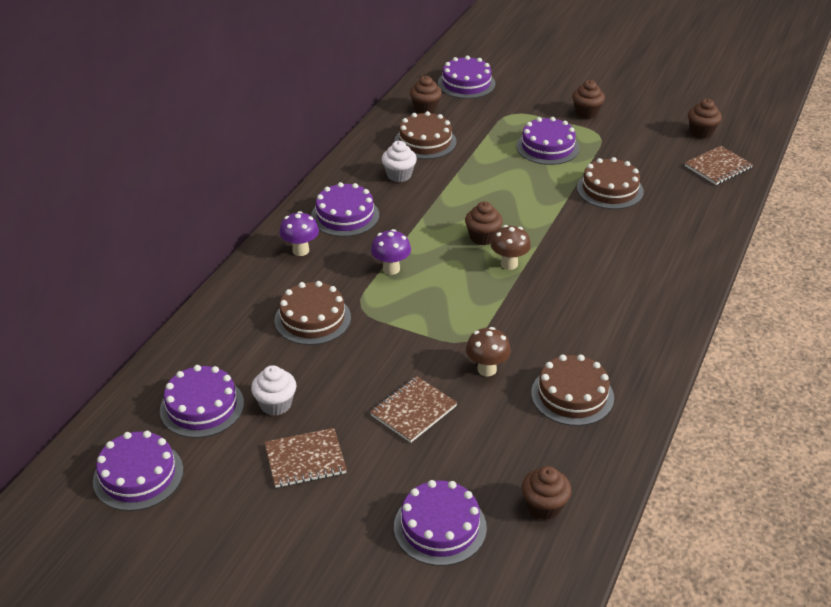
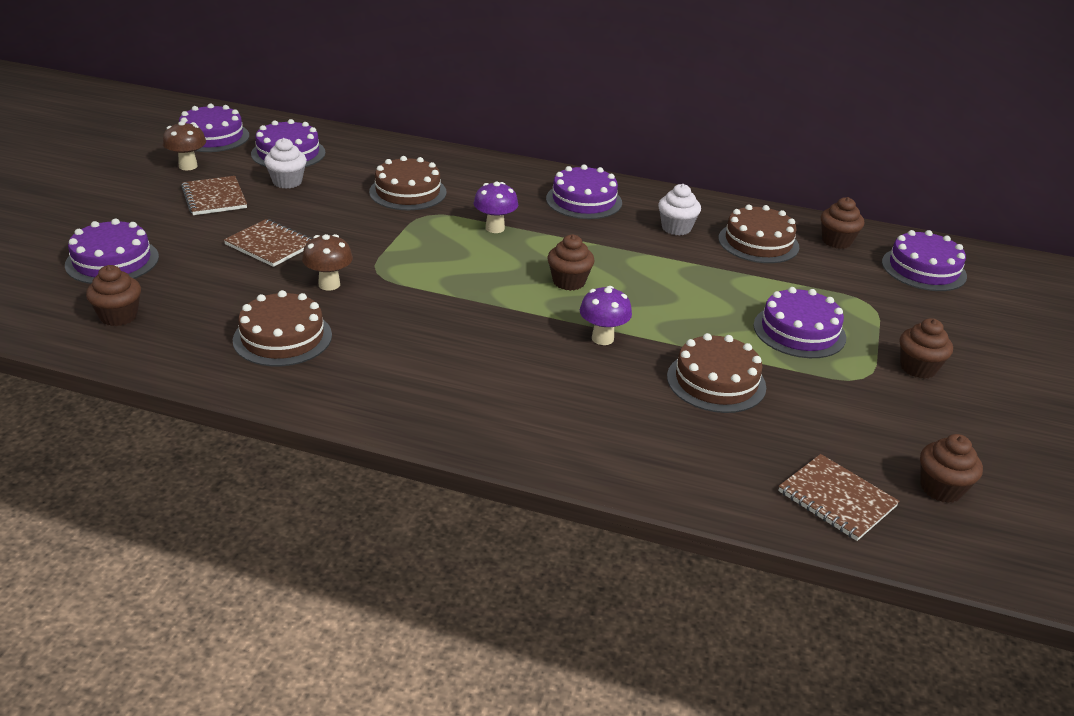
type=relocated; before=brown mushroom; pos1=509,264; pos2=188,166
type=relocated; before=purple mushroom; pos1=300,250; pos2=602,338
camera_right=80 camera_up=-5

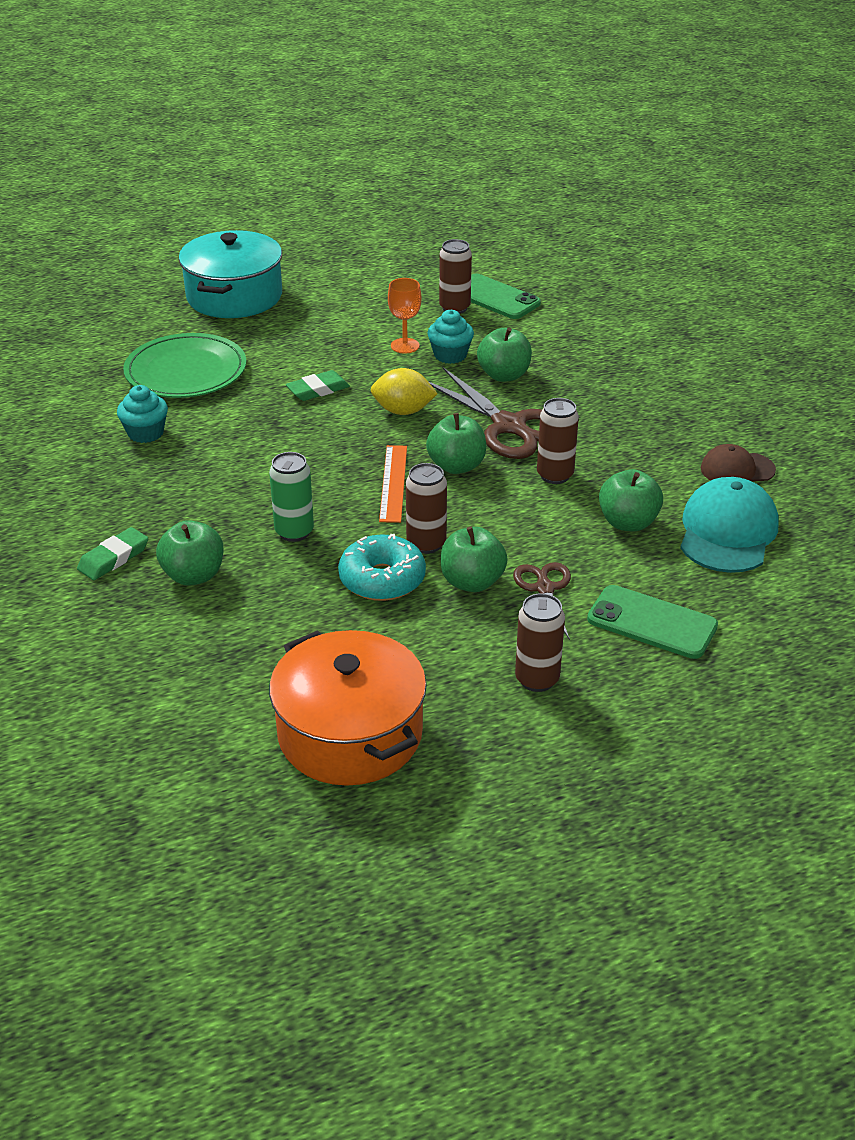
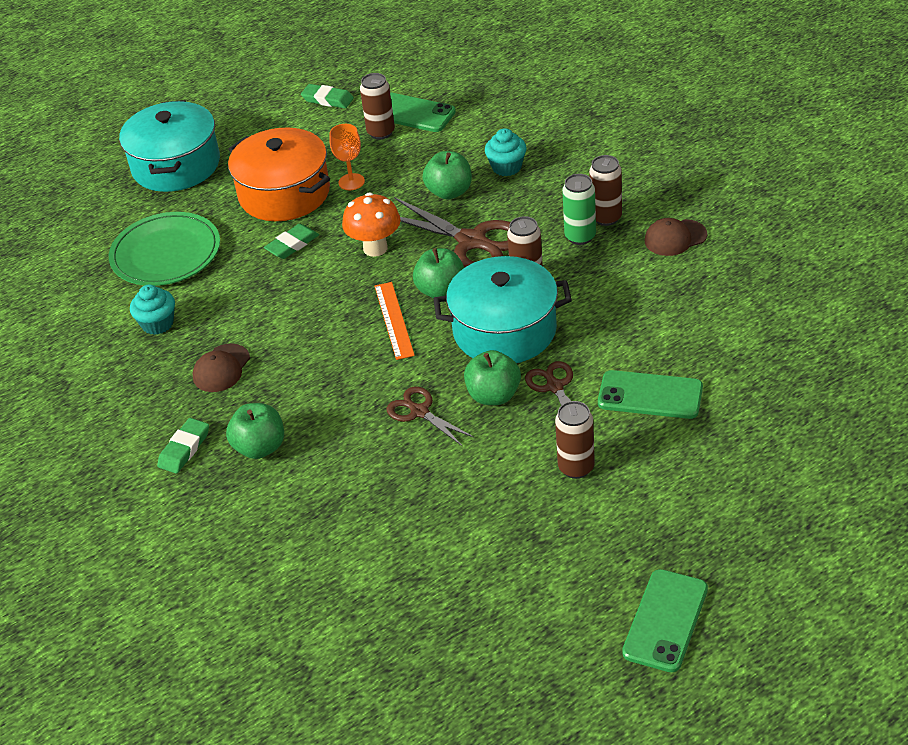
type=appeared; after=brown cap; pos2=221,368
type=relocated; before=orange pot; pos1=350,734; pos2=284,193
type=appeared; after=green eraser; pos2=327,99
type=exchanged; before=yellow lemon; after=orange mushroom; pos1=403,411; pos2=375,248
type=exchanged; before=turquoise donut; after=brown scissors; pos1=382,579; pos2=419,411
type=appeared; after=turquoise pot; pos2=504,330
type=relocated; before=turquoise cupcake; pos1=450,355; pos2=506,167
type=relocated; before=green can; pos1=294,532; pos2=580,236
type=relocated; before=brown can; pos1=426,543; pos2=606,218
type=appeared; after=green phone; pos2=665,621
type=missing; before=green apple; pos1=628,522
type=missing; before=turquoise cap; pos1=727,532
camera_right=-10 camera_up=5

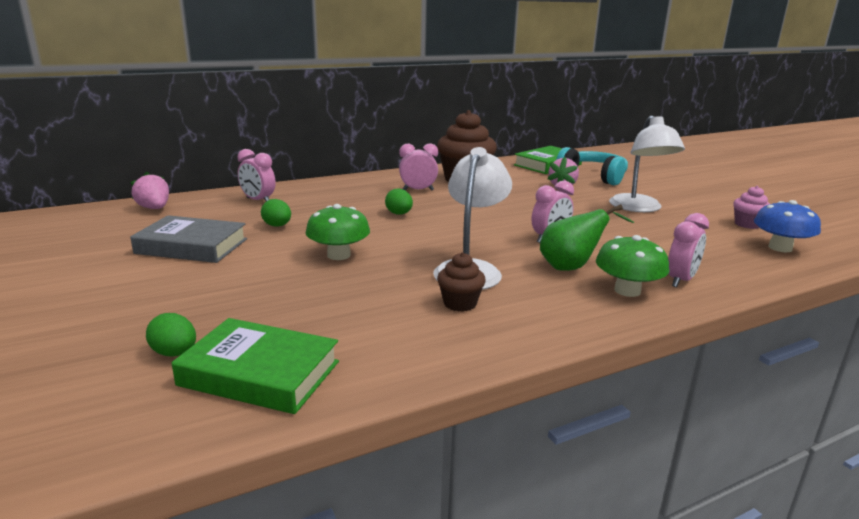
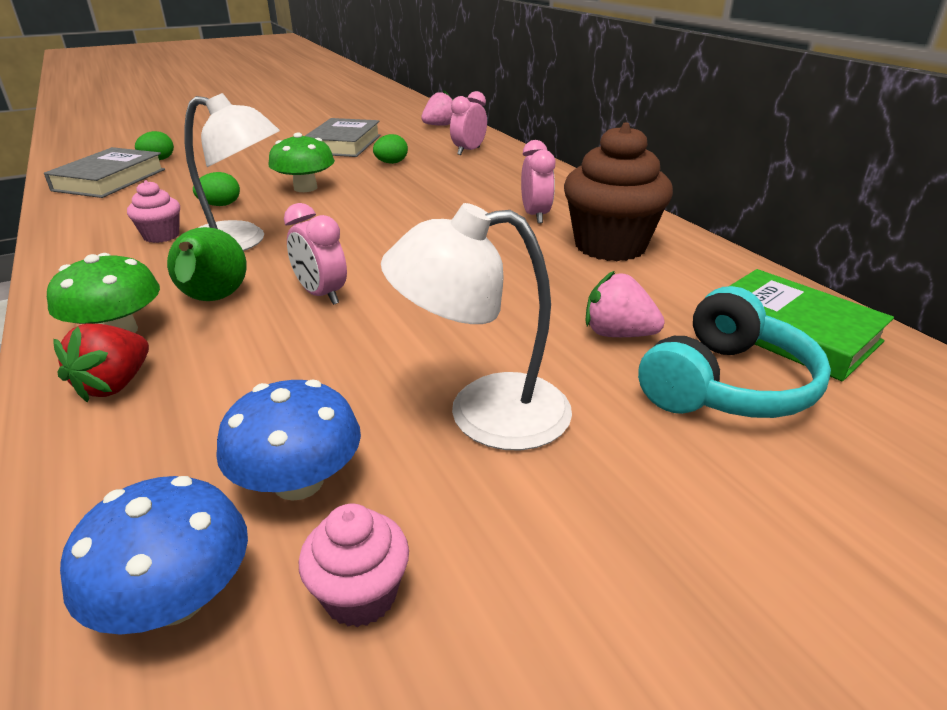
type=colour; before=green book; after=grey book; pos1=259,373; pos2=109,180
type=exchanged; before=pink clock; after=red strawberry; pos1=680,280; pos2=115,385
type=colour; before=brown cupcake; after=pink cupcake; pos1=460,303; pos2=161,236
type=relocated; before=green egg; pos1=399,214; pos2=220,205
type=appeared; after=blue mushroom; pos2=298,482
camera_right=90 camera_up=10

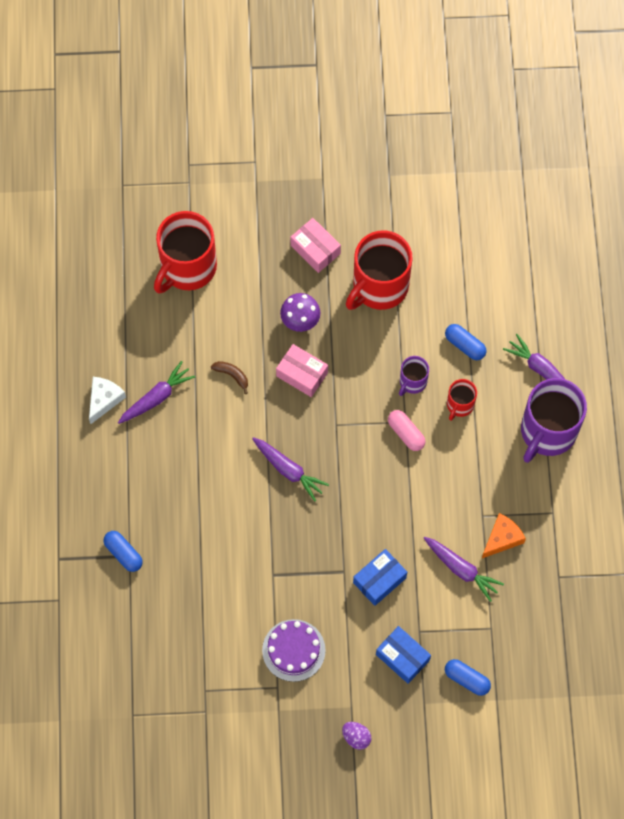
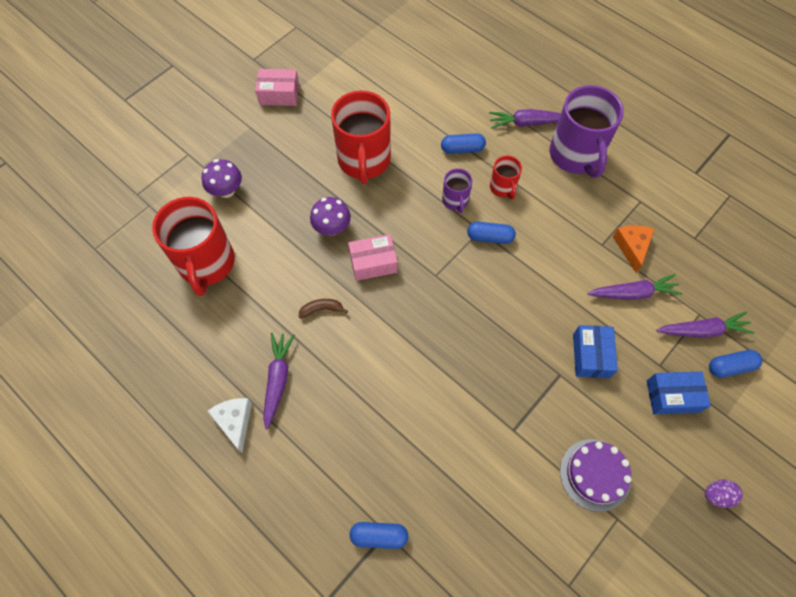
type=appeared; after=purple mushroom; pos2=226,190
type=relocated; before=pink box; pos1=315,249; pos2=279,94
type=colour; before=pink capsule; after=blue capsule; pos1=406,433; pos2=490,237
type=relocated; before=purple carrot; pos1=288,470; pos2=702,330
camera_right=-45 camera_up=-5

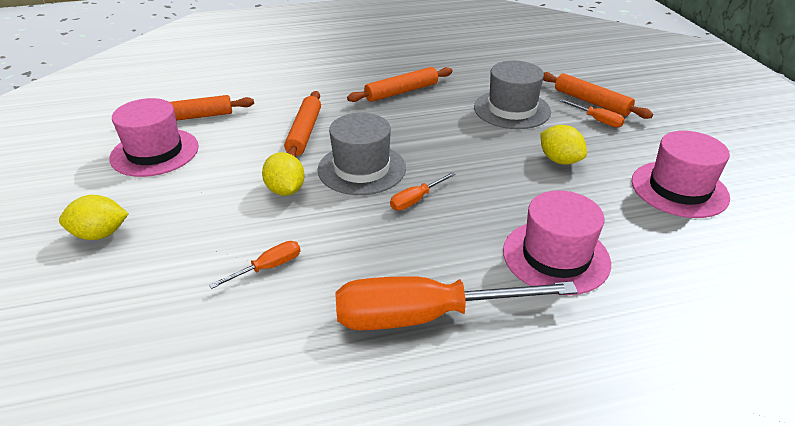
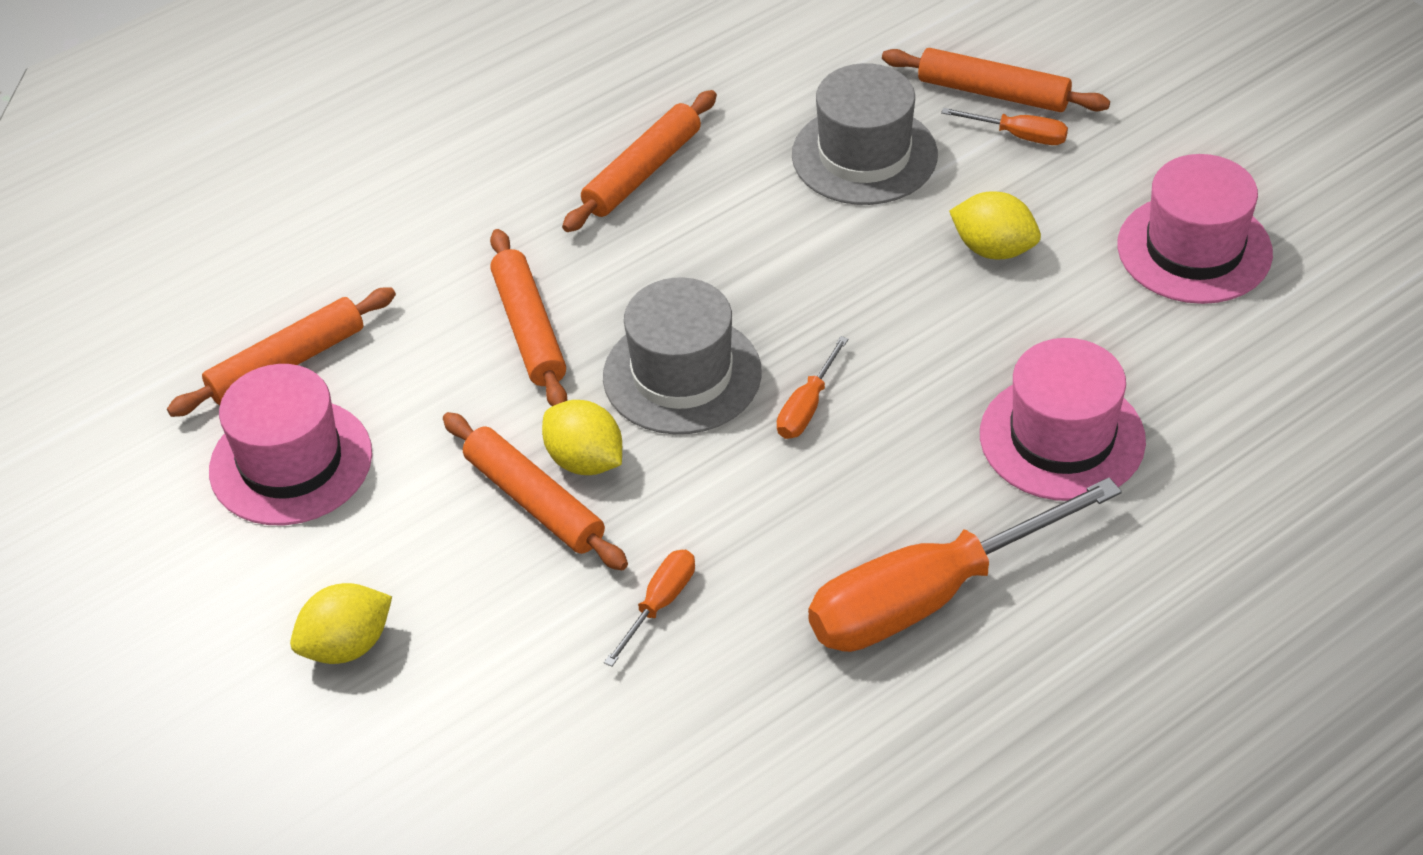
type=appeared; after=orange rolling pin; pos2=534,501
camera_right=-20 camera_up=10

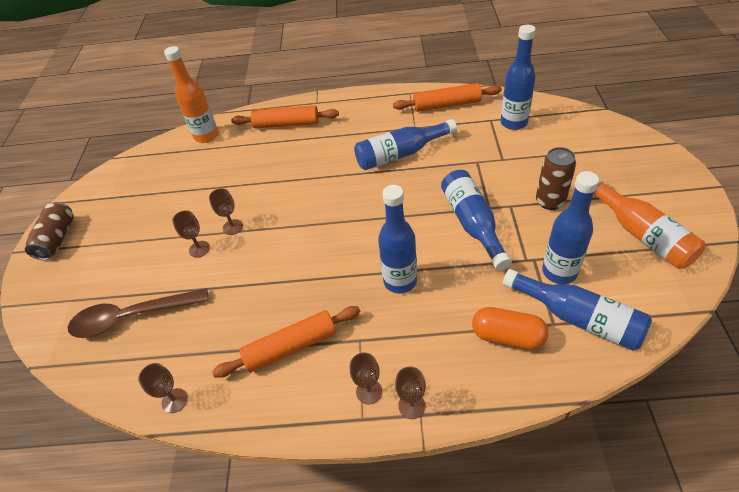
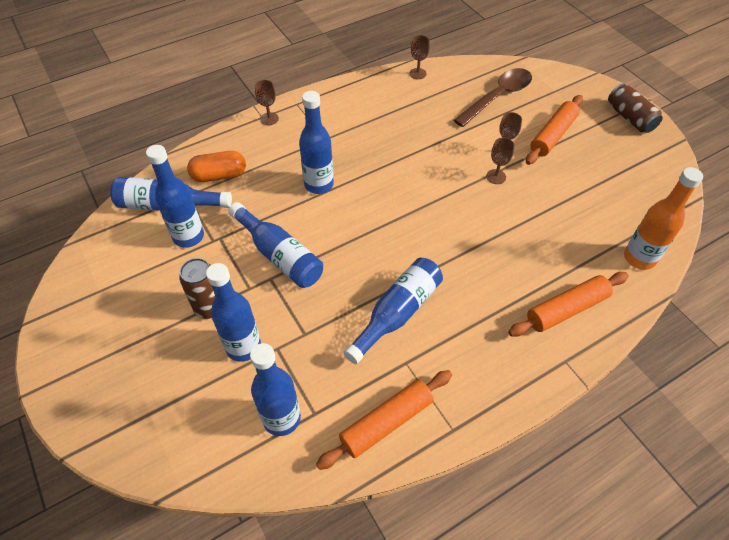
type=appeared; after=blue bottle; pos2=243,347
type=relocated; before=orange rolling pin; pos1=291,347; pos2=552,135
type=missing; before=brown goblet; pos1=369,391
type=missing; before=orange bottle; pos1=641,234
camera_right=145 camera_up=5

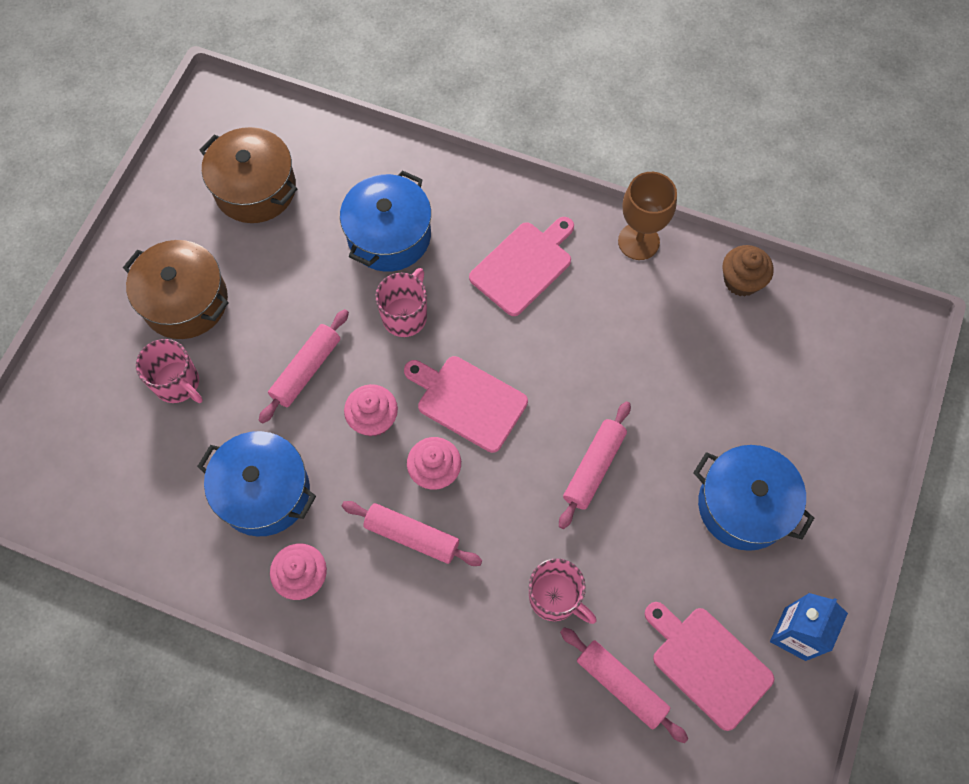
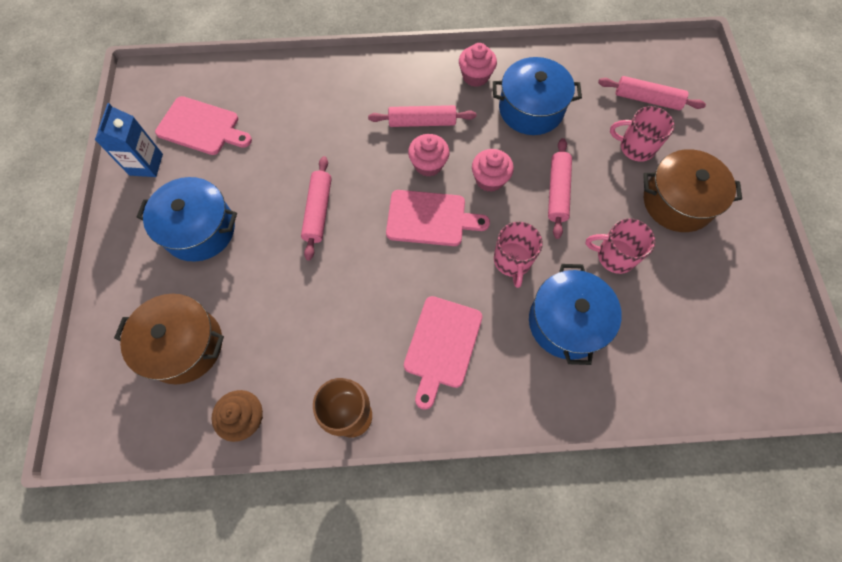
type=relocated; before=brown pot; pos1=255,189; pos2=184,345
type=relocated; before=pink mug; pos1=555,598; pos2=614,256
type=relocated; before=pink rolling pin; pos1=621,685; pos2=647,99
camera_right=155 camera_up=0

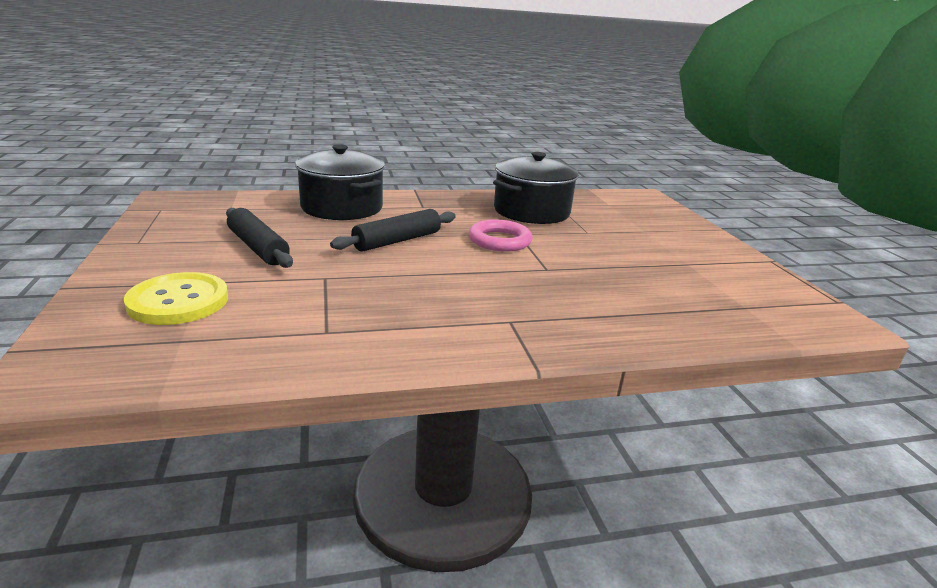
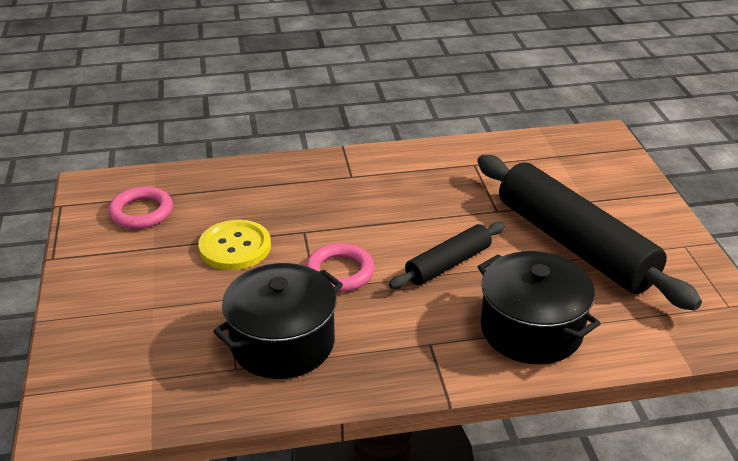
type=appeared; after=pink ring; pos2=141,212
type=relocated; before=yellow button; pos1=178,301; pos2=235,247
type=size; before=black rolling pin; pos1=257,247; pos2=575,244; scale=1.95
camera_right=-175 camera_up=10

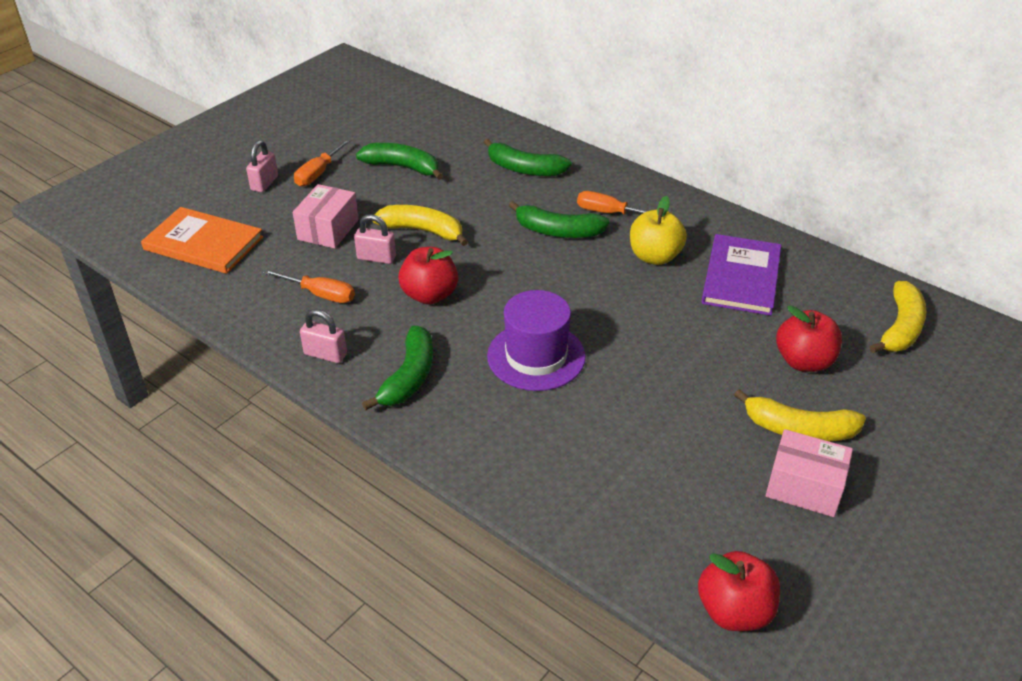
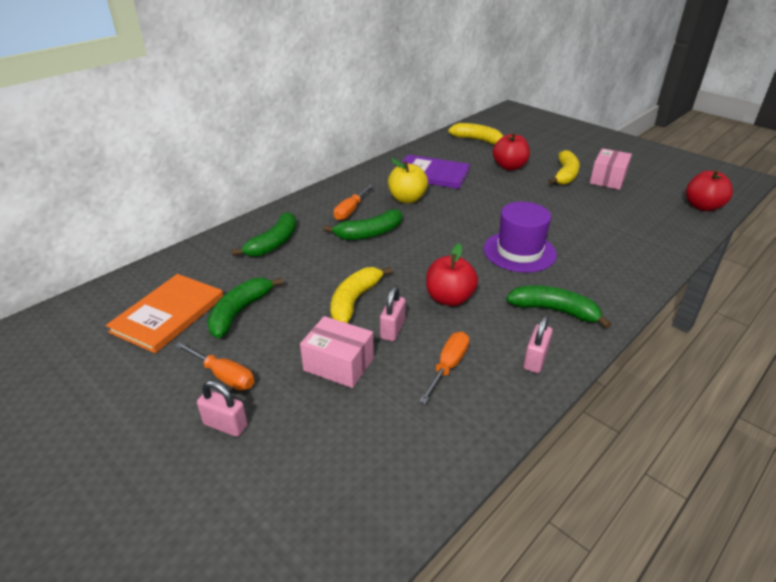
type=relocated; before=orange book; pos1=203,243; pos2=168,314
type=spun; before=green banana; pos1=557,231; pos2=369,233; turn=45
camera_right=-85 camera_up=-5

